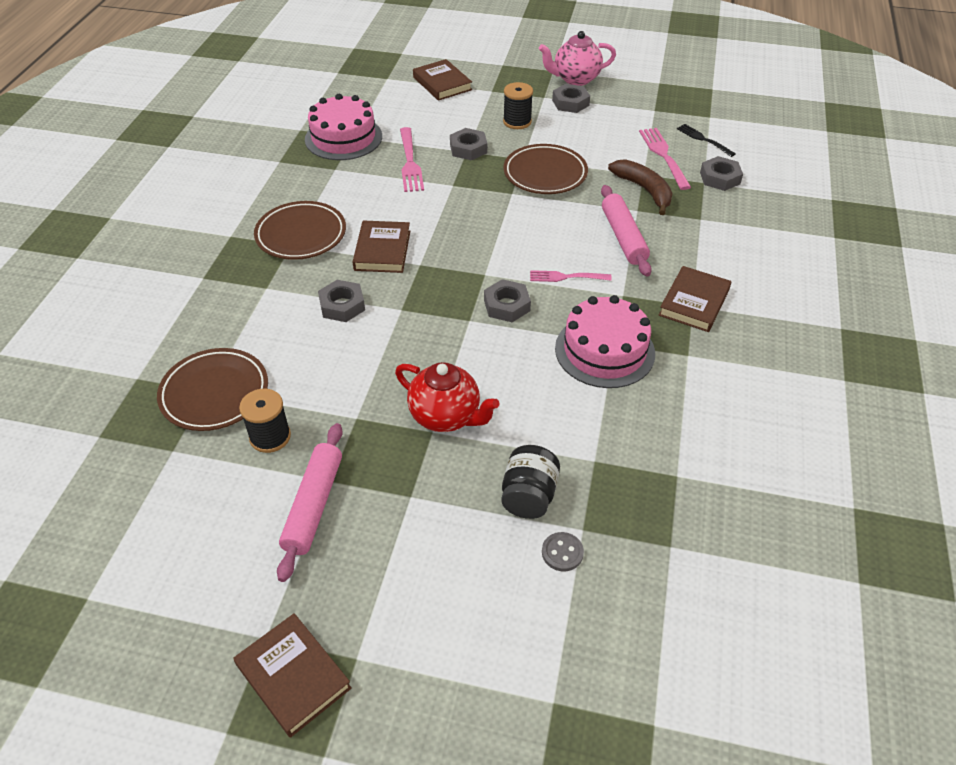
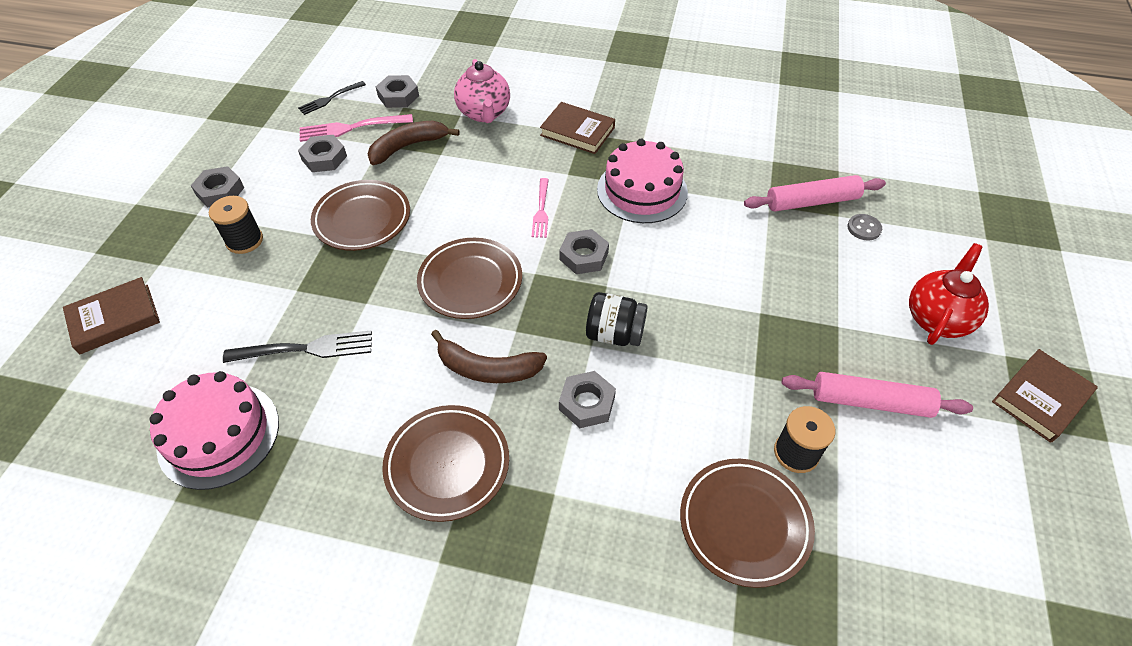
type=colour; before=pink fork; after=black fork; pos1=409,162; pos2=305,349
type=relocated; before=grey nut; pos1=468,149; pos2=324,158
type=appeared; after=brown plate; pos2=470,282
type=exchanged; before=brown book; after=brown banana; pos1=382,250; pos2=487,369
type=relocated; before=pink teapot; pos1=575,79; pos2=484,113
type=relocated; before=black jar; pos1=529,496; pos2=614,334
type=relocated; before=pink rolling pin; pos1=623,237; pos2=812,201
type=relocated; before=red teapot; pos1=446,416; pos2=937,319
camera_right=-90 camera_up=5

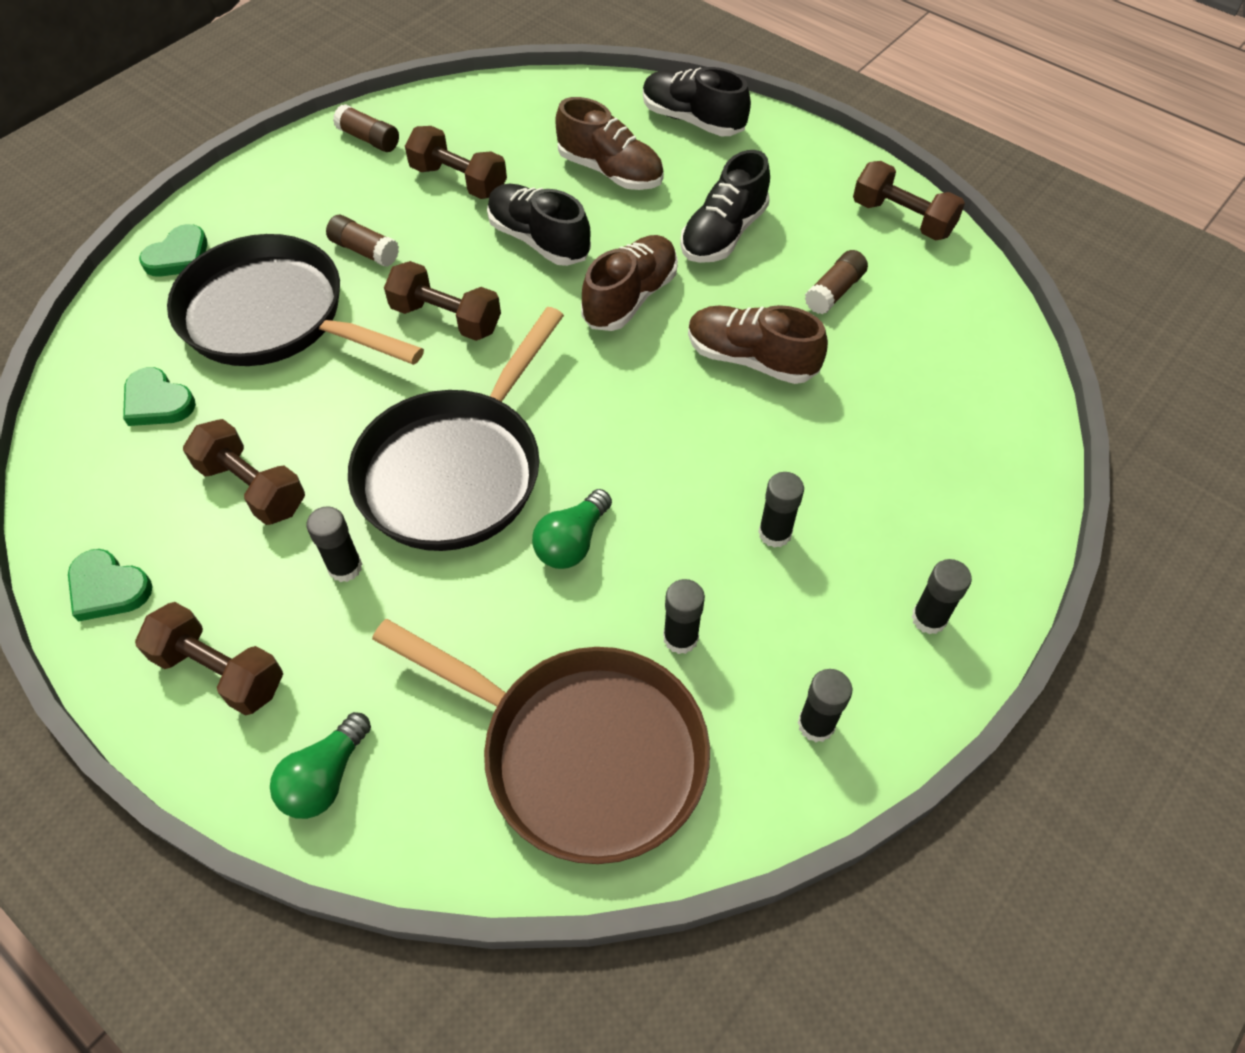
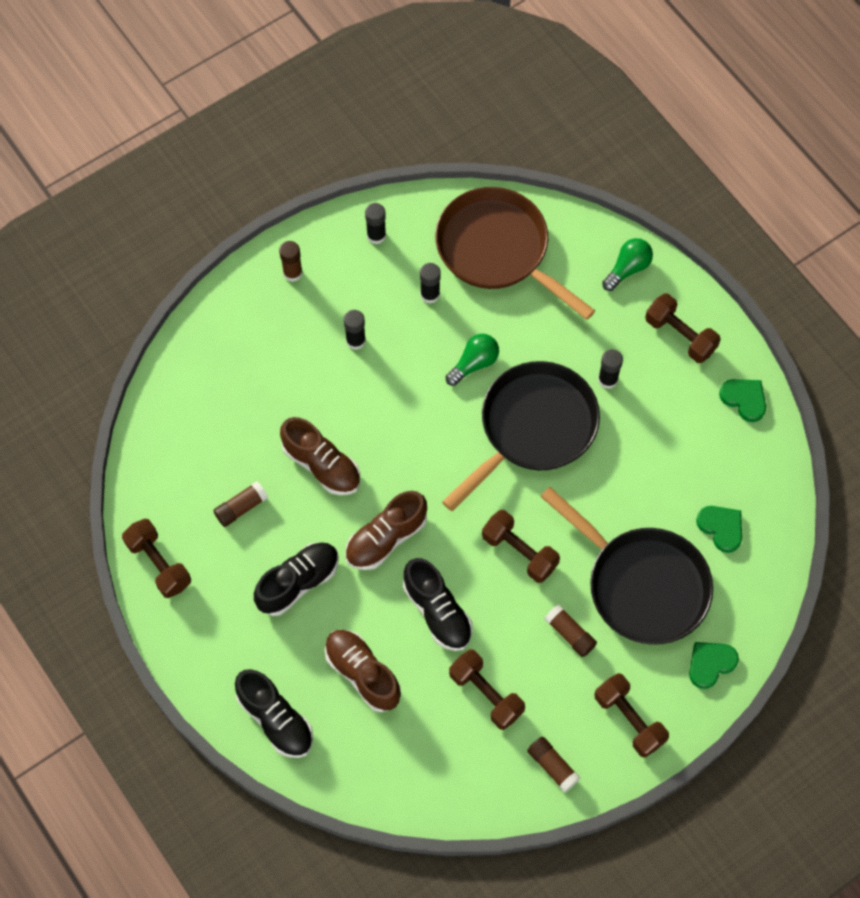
type=colour; before=black glue stick; after=brown glue stick; pos1=929,618; pos2=292,273
type=relocated; before=brown dumbbell; pos1=252,487; pos2=629,719
camera_right=-165 camera_up=10

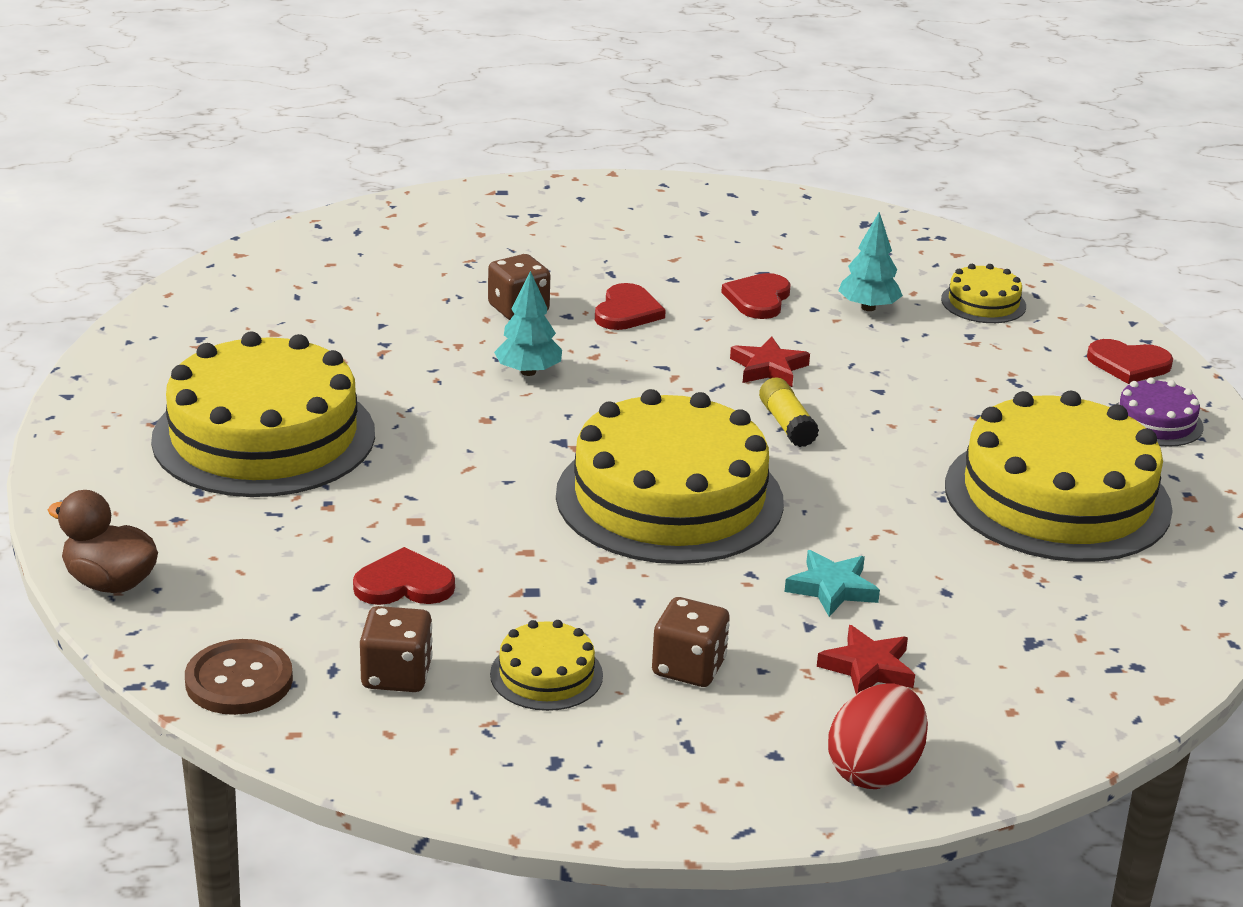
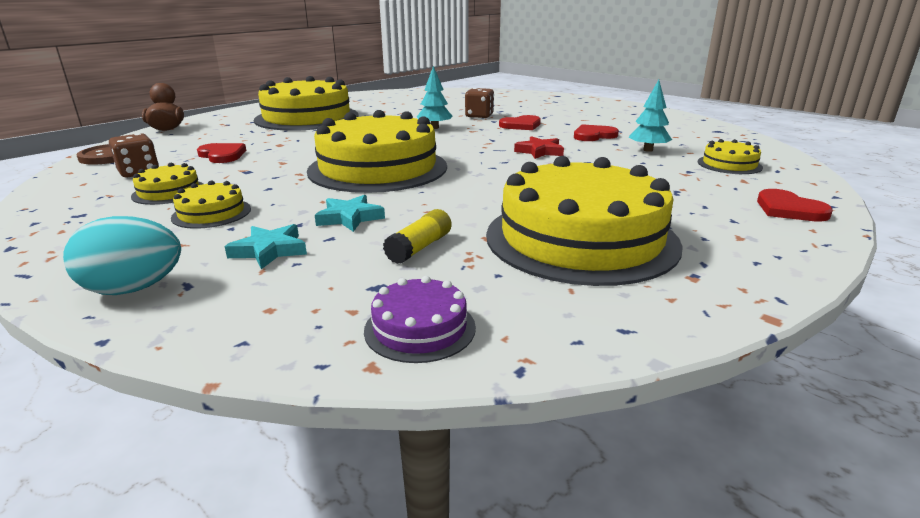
type=colour; before=red egg; after=turquoise egg; pos1=874,770; pos2=134,289
type=exchanged; before=brown dice; after=yellow cake; pos1=689,668; pos2=211,213
type=colour; before=red star; after=turquoise star; pos1=868,667; pos2=269,250
type=relocated; before=purple cake; pos1=1156,422; pos2=420,328
type=relocated; before=yellow glue stick; pos1=787,424; pos2=419,247
camera_right=50 camera_up=-5

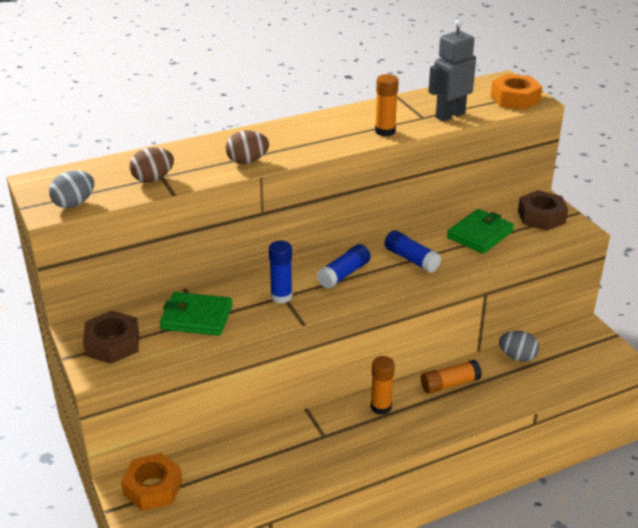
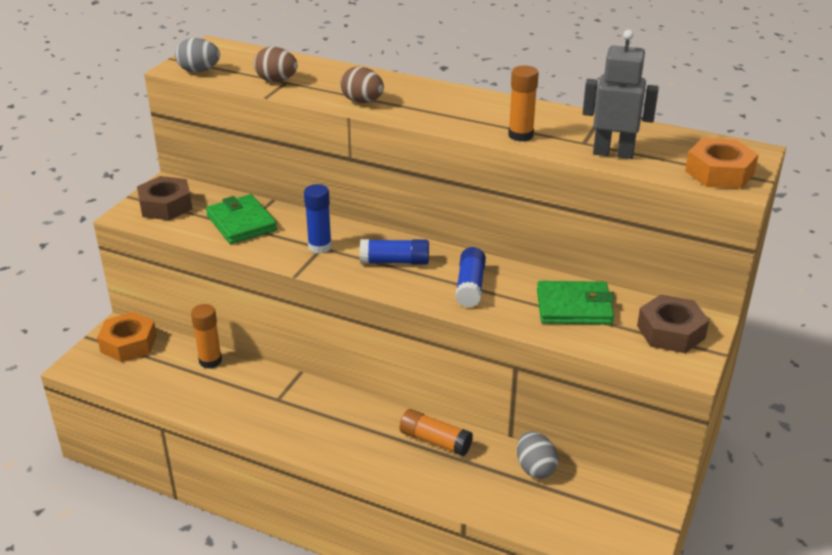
type=relocated; before=orange glue stick; pos1=381,407; pos2=210,361
camera_right=50 camera_up=0

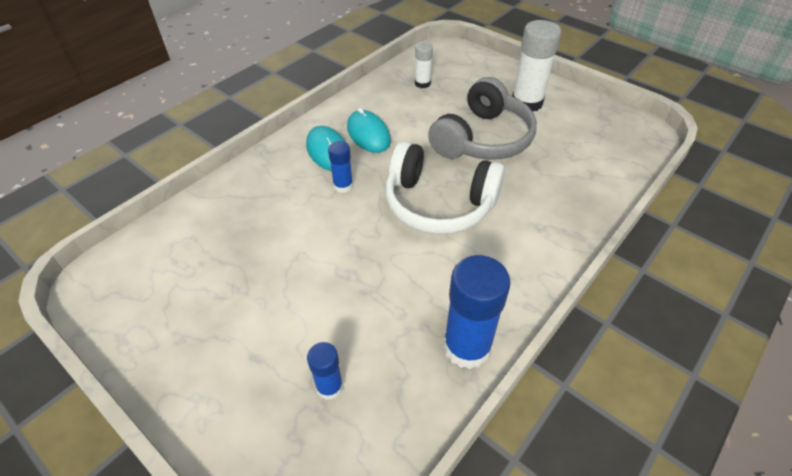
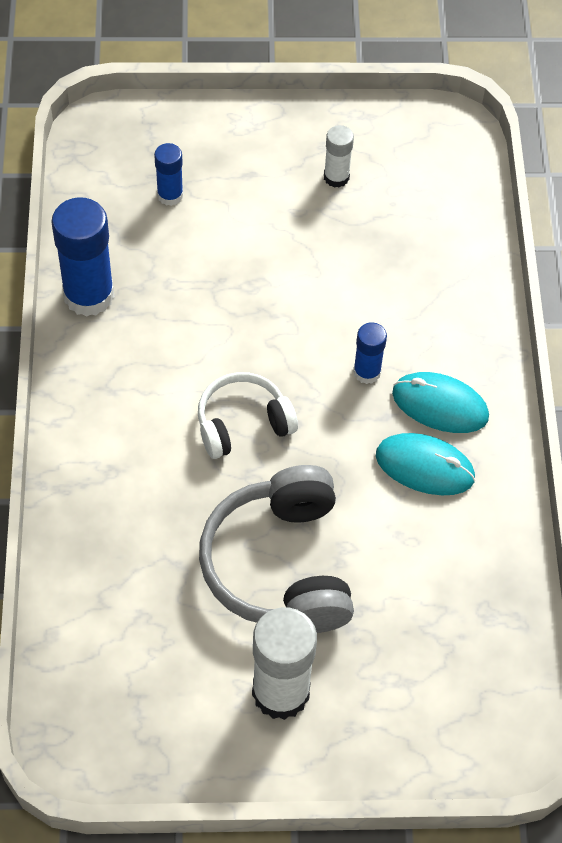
type=size; before=white headphones; pos1=438,204; pos2=243,423; scale=0.61
type=relocated; before=white glue stick; pos1=422,83; pos2=336,177
camera_right=135 camera_up=10

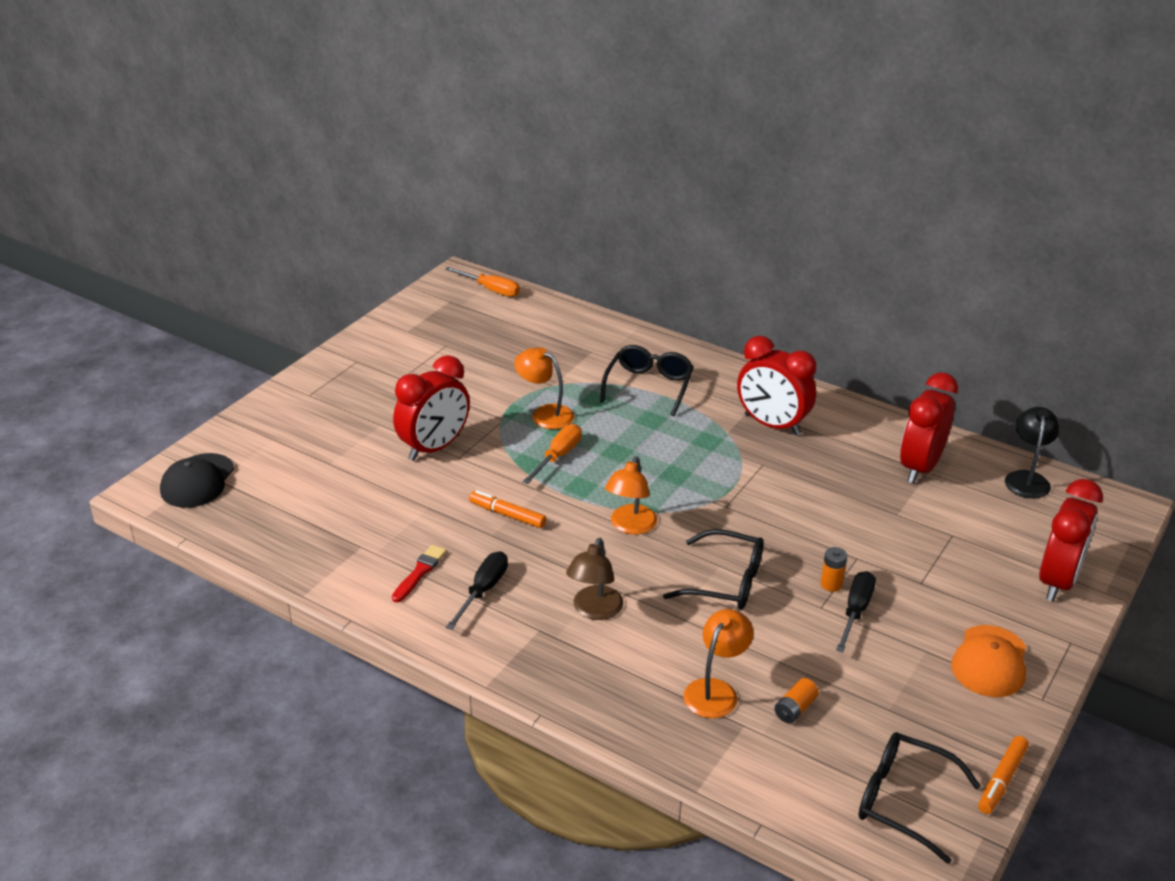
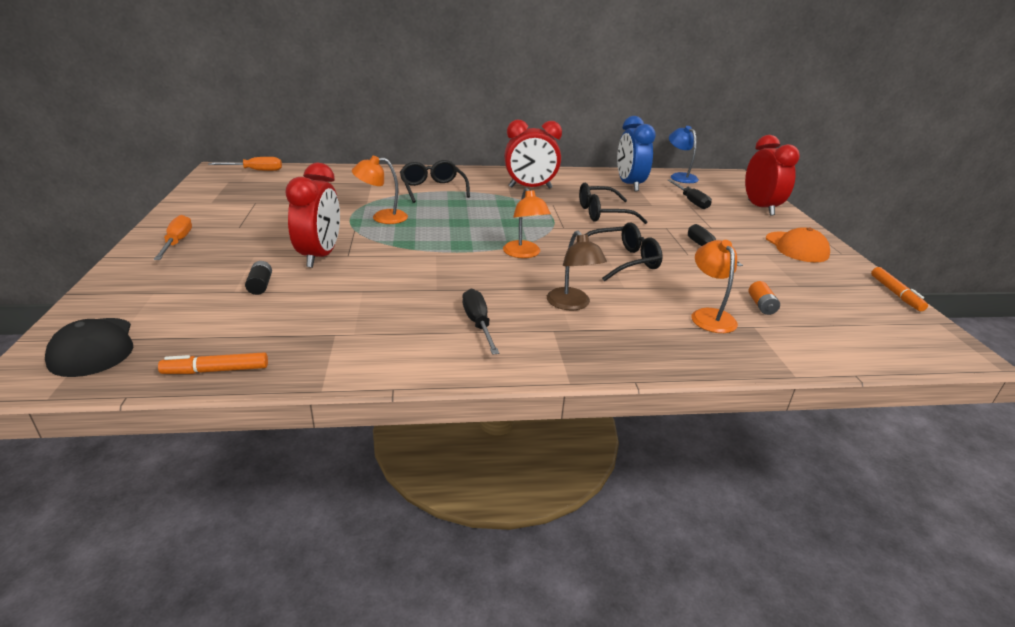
type=relocated; before=orange screwdriver; pos1=558,456; pos2=177,242
type=relocated; before=orange marker; pos1=507,515; pos2=216,370
type=appeared; after=black battery; pos2=260,285
type=relocated; before=black glasses; pos1=903,800; pos2=602,213
type=colour; before=red clock; after=blue clock; pos1=920,467; pos2=629,185
type=appeared; after=black screwdriver; pos2=691,201
type=colour; before=black lamp; after=blue lamp; pos1=1027,478; pos2=680,176
type=missing; before=red brush; pos1=419,572
type=missing; before=orange battery; pos1=831,584
camera_right=-40 camera_up=-5

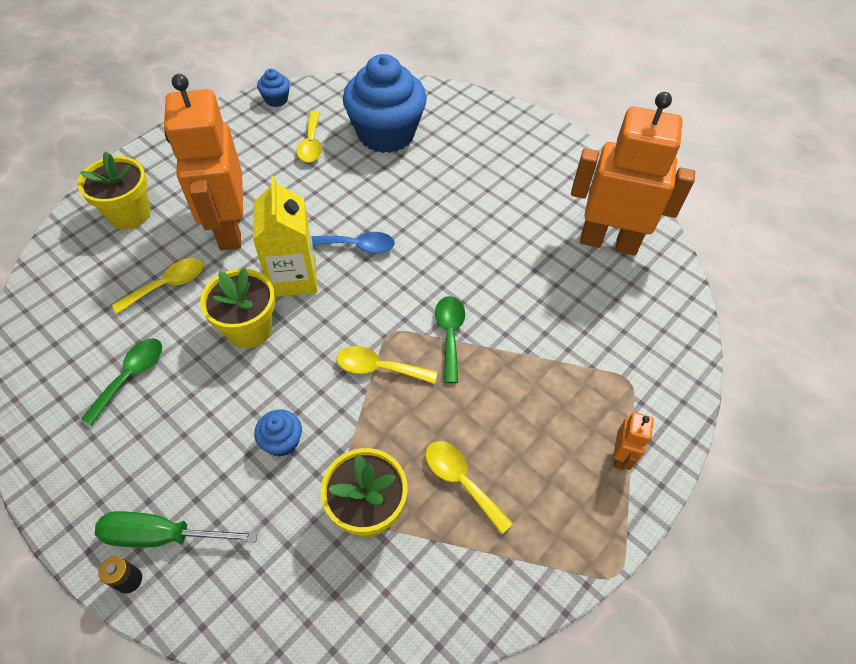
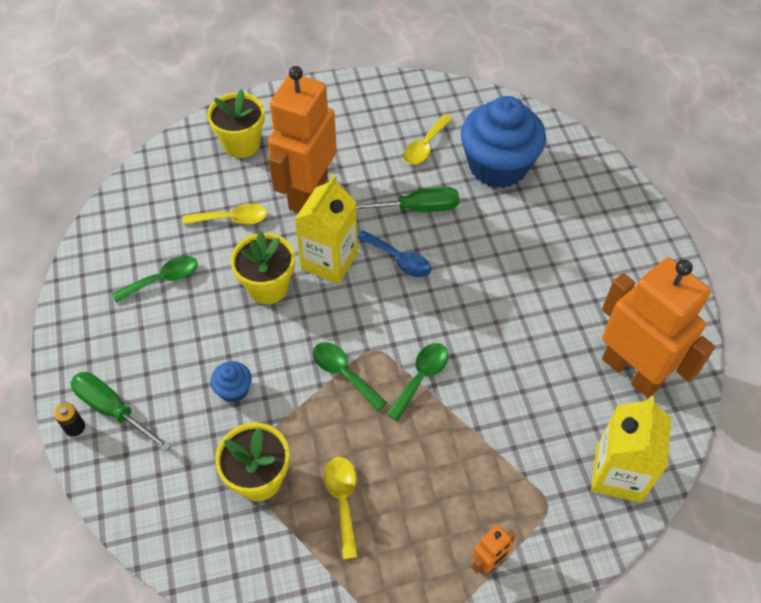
type=colour; before=yellow spoon; after=green spoon; pos1=378,368; pos2=344,373
type=appeared; after=green screwdriver; pos2=417,208
type=appeared; after=yellow carton; pos2=618,474
type=missing; before=blue cupcake; pos1=276,99
camera_right=35 camera_up=0

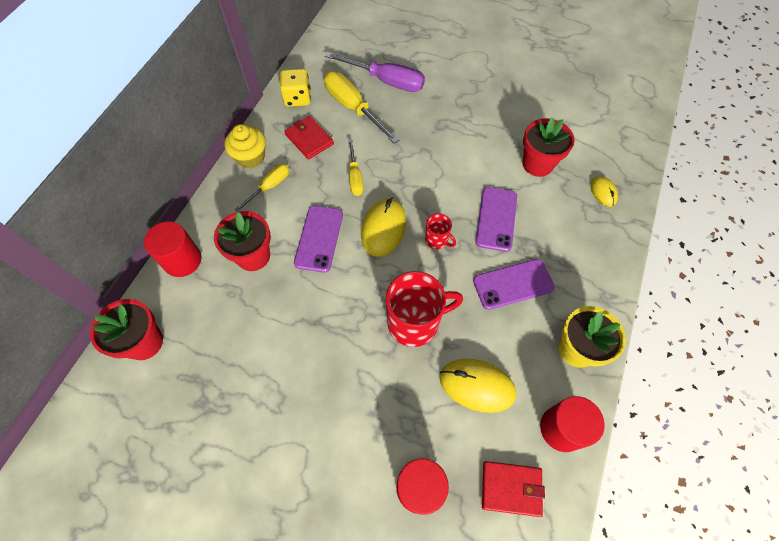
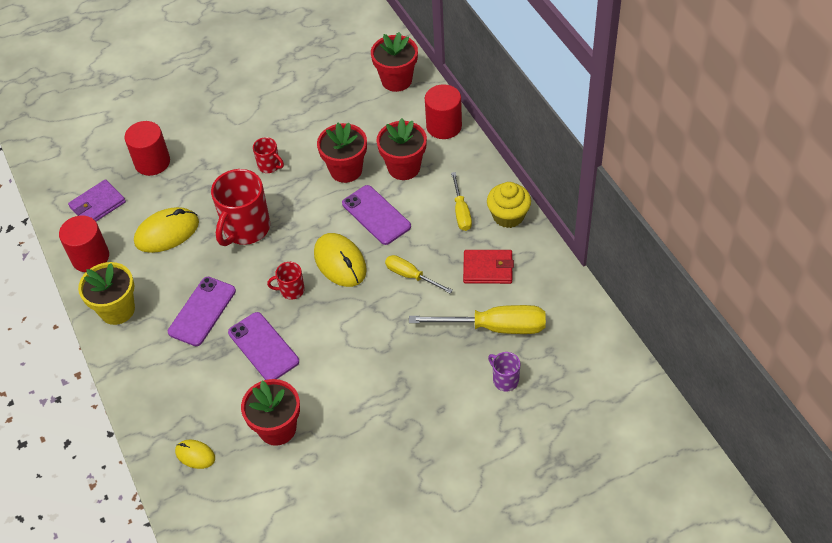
type=colour; before=red wallet; after=purple wallet; pos1=511,488; pos2=97,205
type=appeared; after=red mug; pos2=269,166
type=appeared; after=red flower pot; pos2=346,170
type=exchanged; before=purple screwdriver; after=purple mug; pos1=386,81; pos2=505,380
type=missing; before=yellow dice; pos1=297,98
camera_right=135 camera_up=-10

